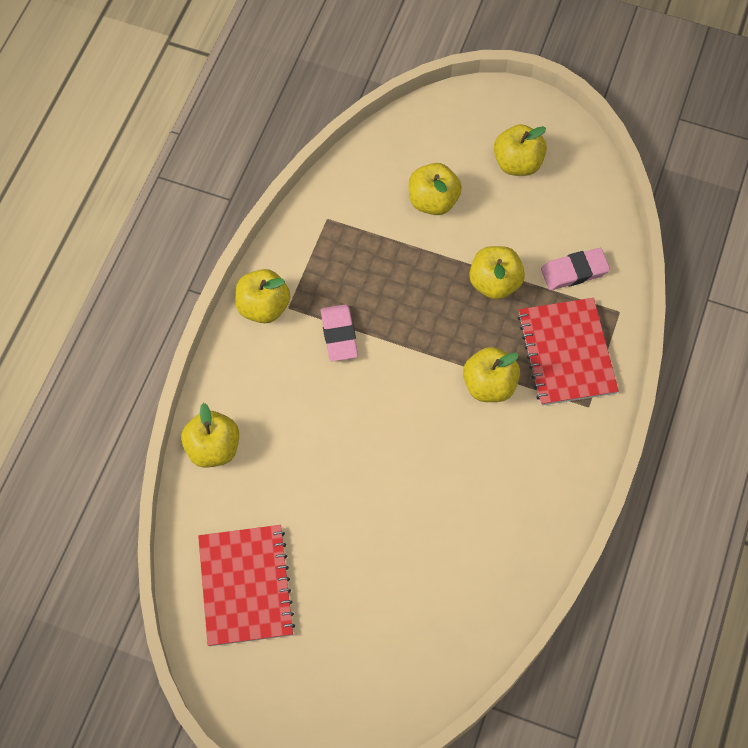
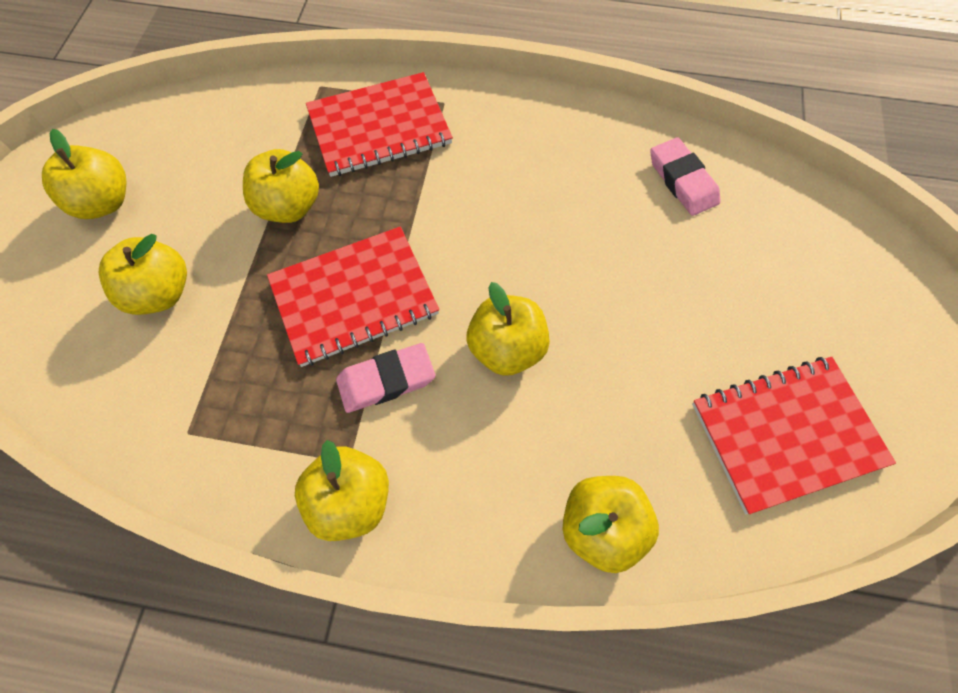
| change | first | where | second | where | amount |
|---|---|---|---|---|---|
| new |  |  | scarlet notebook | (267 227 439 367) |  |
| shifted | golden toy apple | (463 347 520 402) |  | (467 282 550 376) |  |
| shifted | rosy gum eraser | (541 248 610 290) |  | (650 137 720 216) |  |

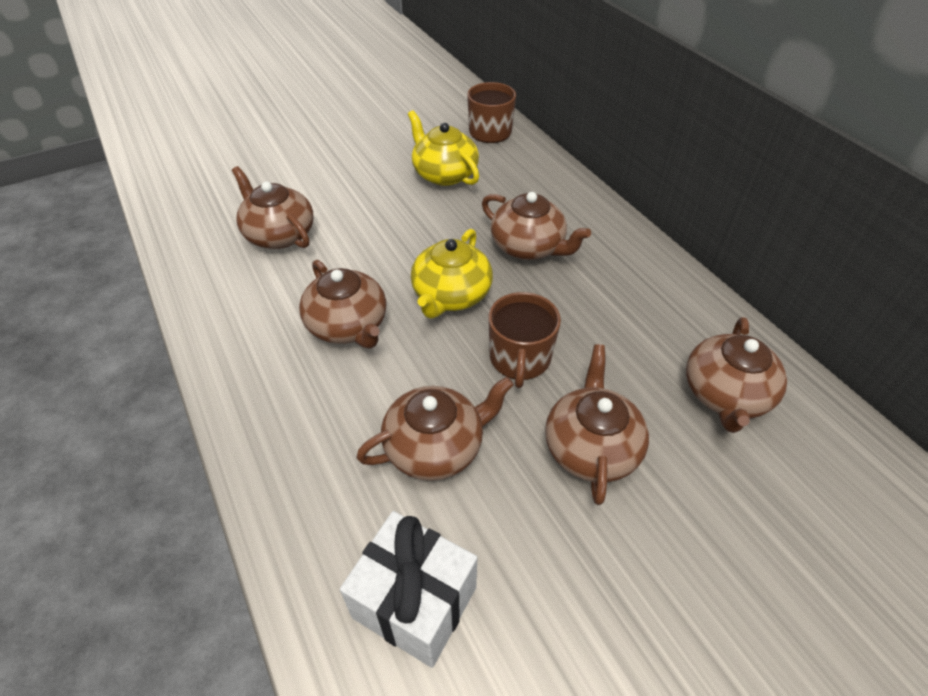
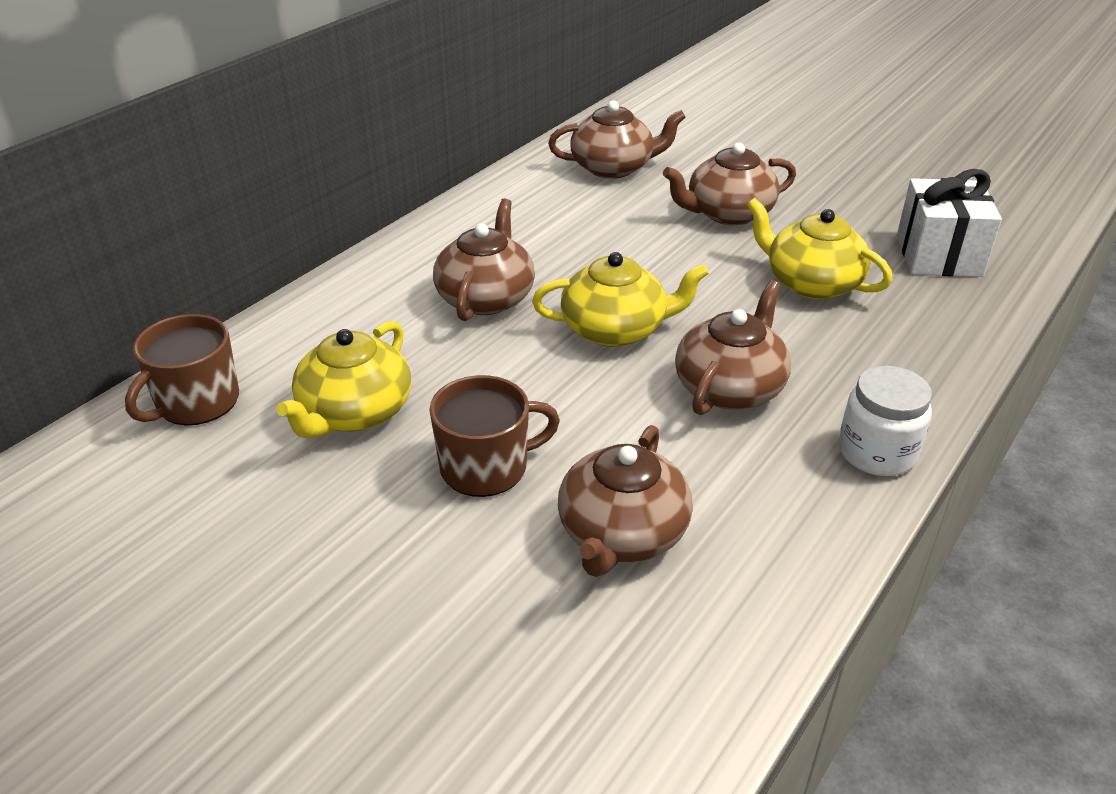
| change | first | where | second | where | amount |
|---|---|---|---|---|---|
| shifted | dark brown tea mug | (488 292 561 388) |  | (429 375 560 497) |  |
| repainted | dark brown tea pot | (356 377 514 481) | golden tea pot | (747 198 892 299) |  |
| new |  |  | snow-white jar | (839 366 932 476) |  |

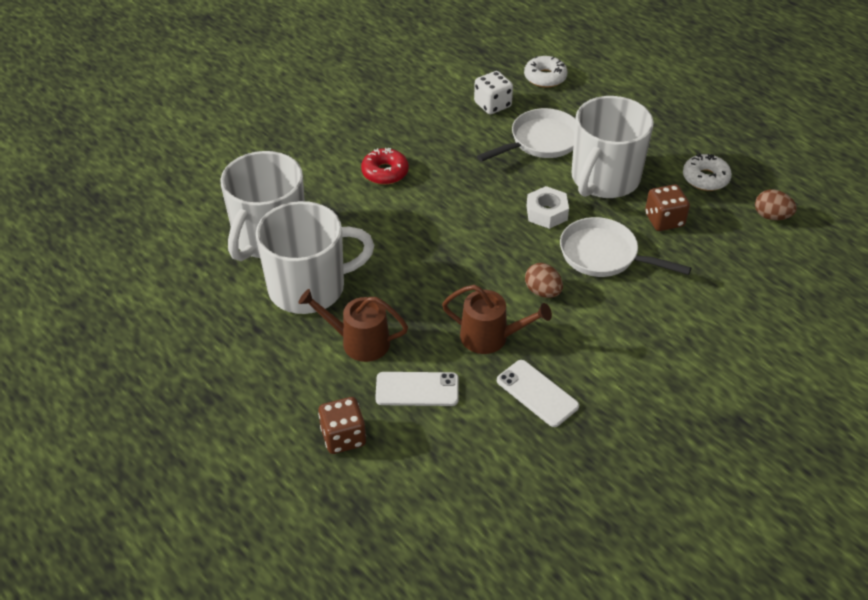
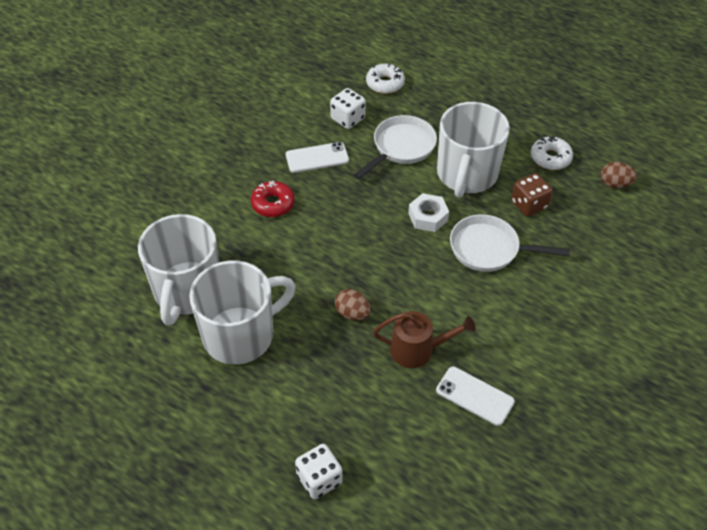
| change | first | where | second | where | amount |
|---|---|---|---|---|---|
| shifted | snow-white smartphone | (375 372 459 406) |  | (286 142 349 173) |  |
| repainted | dark brown dice | (318 397 366 454) | snow-white dice | (295 444 343 499) |  |
| shifted | dark brown egg shape | (525 263 563 298) |  | (335 289 371 321) |  |
| gone | dark brown watering pot | (298 289 408 362) |  |  |  |

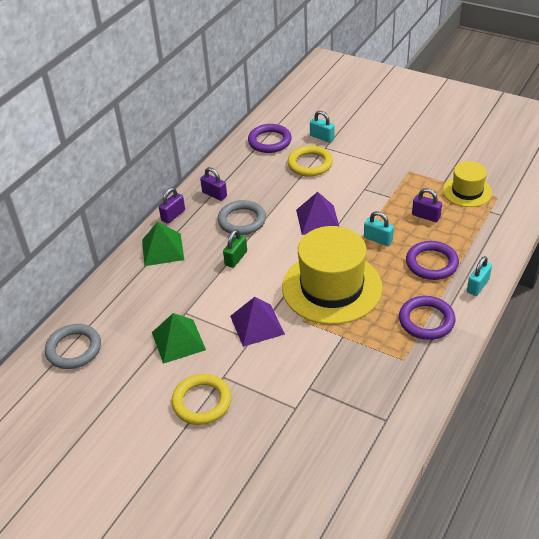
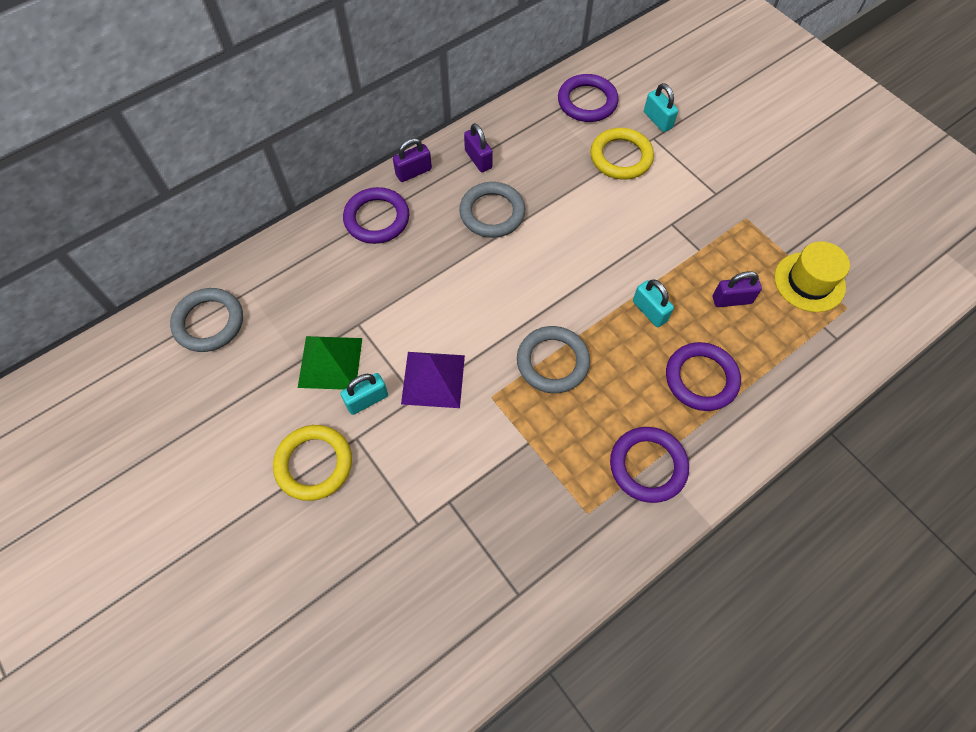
| change | first | where | second | where | amount |
|---|---|---|---|---|---|
| shifted | aqua padlock | (467 256 492 296) |  | (341 373 388 415) |  |
| swapped | leaf-green solid pyramid | (142 222 184 266) | purple ring | (343 187 409 244) |  |
| swapped | golden tall hat | (282 226 382 324) | grey ring | (517 326 590 393) |  |
| rotated | purple padlock | (412 188 442 222) |  | (713 271 762 307) | 60 degrees counterclockwise |
| gone | leaf-green padlock | (223 229 247 268) |  |  |  |
| gone | purple solid pyramid | (296 192 339 235) |  |  |  |

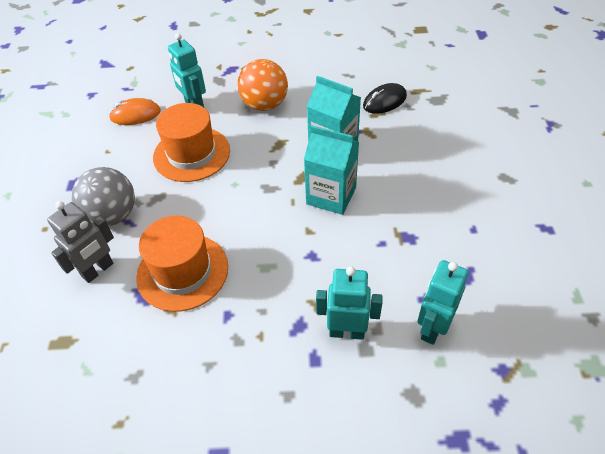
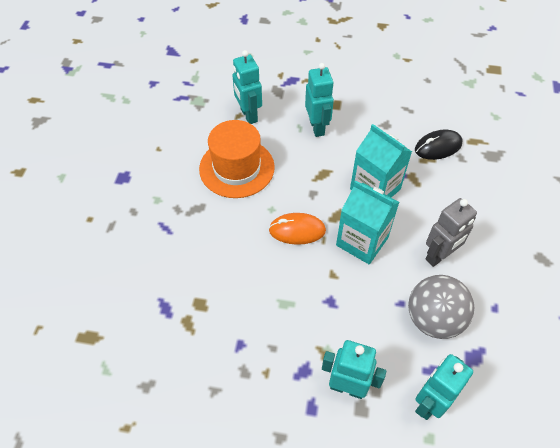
| change | first | where | second | where | amount |
|---|---|---|---|---|---|
| shifted | orange mouse | (109 98 161 125) |  | (269 213 326 245) |  |
| swapped | orange sphere | (238 59 288 111) | aqua robot figure | (305 63 334 137) |  |
| shifted | grey sphere | (71 167 135 226) |  | (408 275 475 339) |  |
| shifted | grey robot figure | (47 201 114 283) |  | (426 198 477 267) |  |
| gone | orange tall hat | (136 216 228 312) |  |  |  |

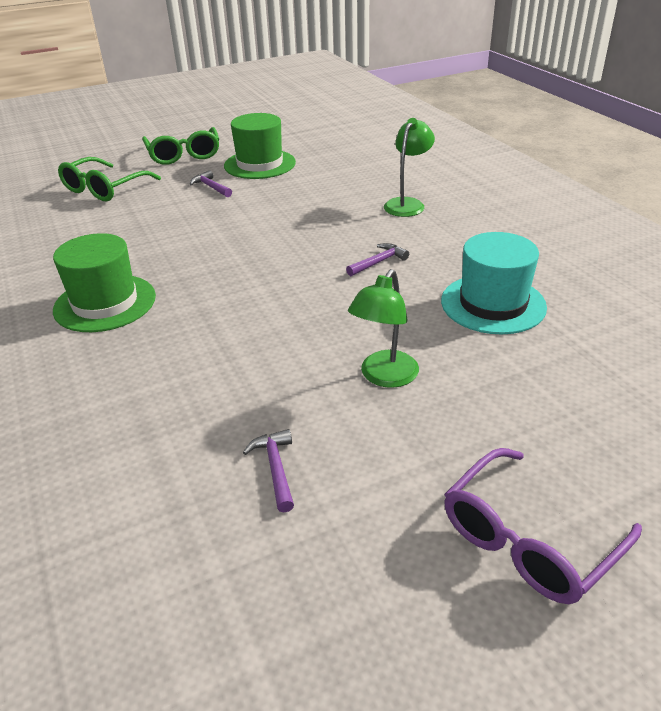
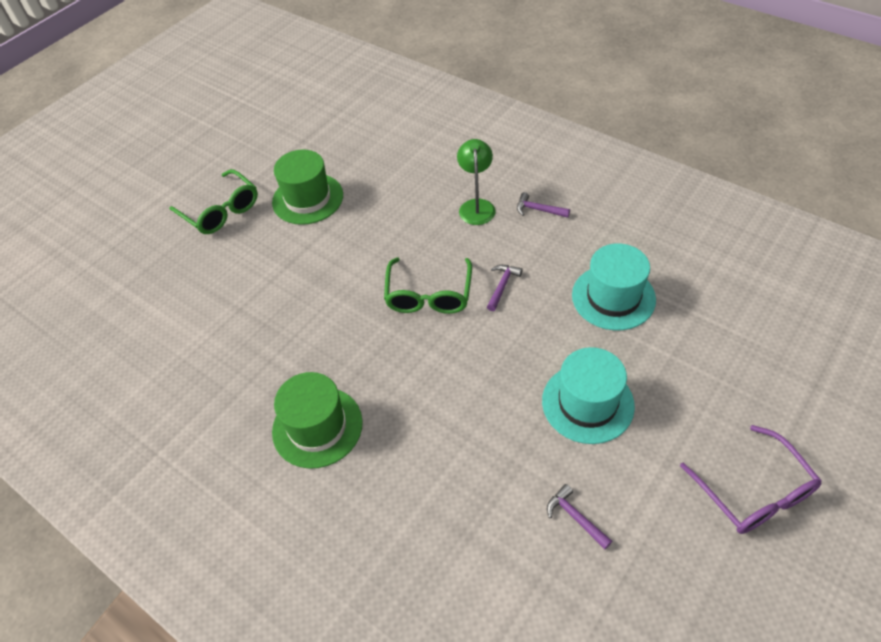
| change | first | where | second | where | amount |
|---|---|---|---|---|---|
| shifted | leaf-green glasses | (58 157 161 201) |  | (384 257 472 314) |  |
| shifted | purple carpenter's hammer | (190 170 232 197) |  | (517 192 570 218) |  |
| swapped | leaf-green reading lamp | (348 269 419 388) | aqua tall hat | (542 347 635 444) |  |
| rotated | purple glasses | (444 448 642 604) |  | (680 425 822 534) | 45 degrees counterclockwise |

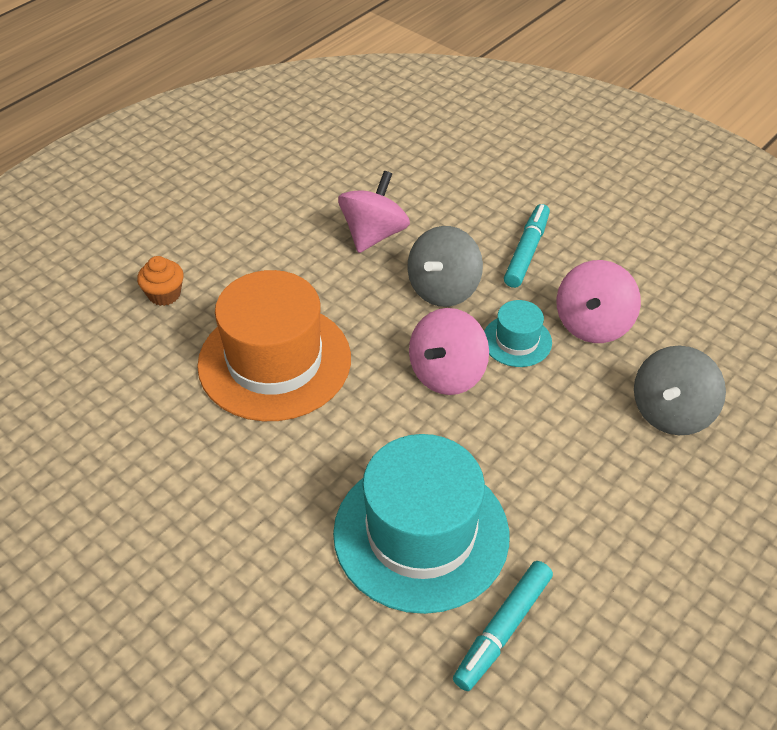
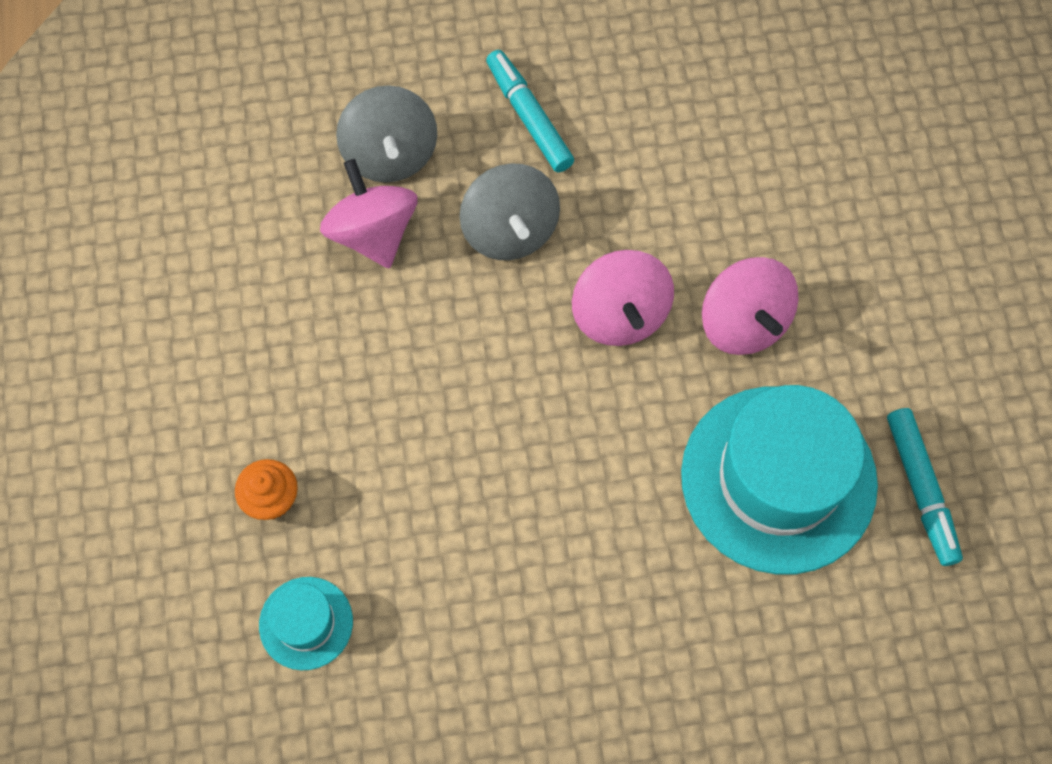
| change | first | where | second | where | amount |
|---|---|---|---|---|---|
| shifted | aqua tall hat | (484 300 552 367) |  | (259 577 353 670) |  |
| shifted | grey spinning top | (634 346 726 435) |  | (336 85 437 182) |  |
| shifted | rosy spinning top | (557 260 641 343) |  | (702 257 798 355) |  |
| gone | orange tall hat | (197 270 351 421) |  |  |  |

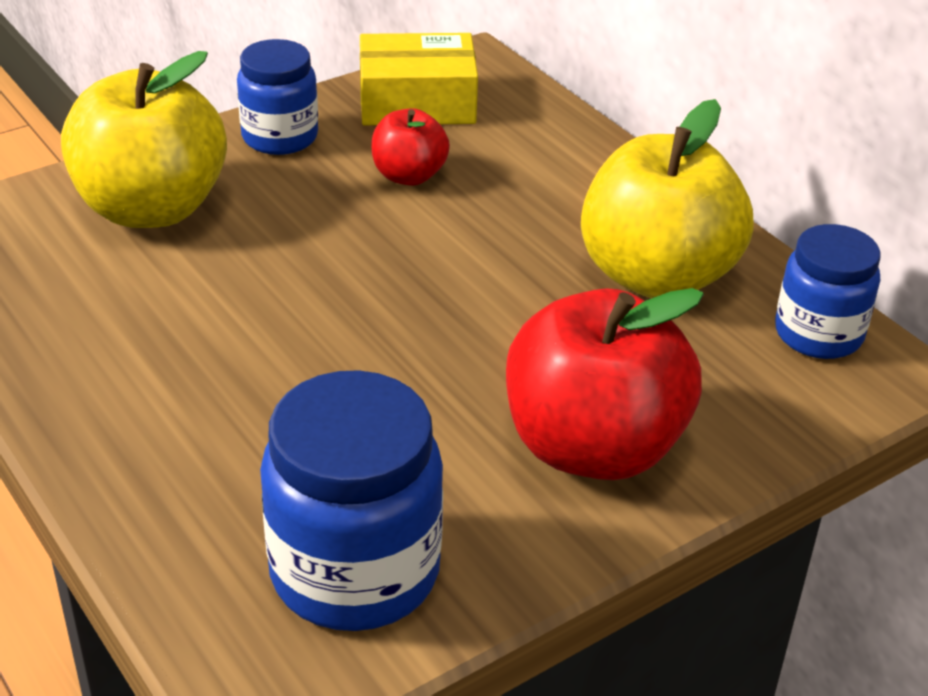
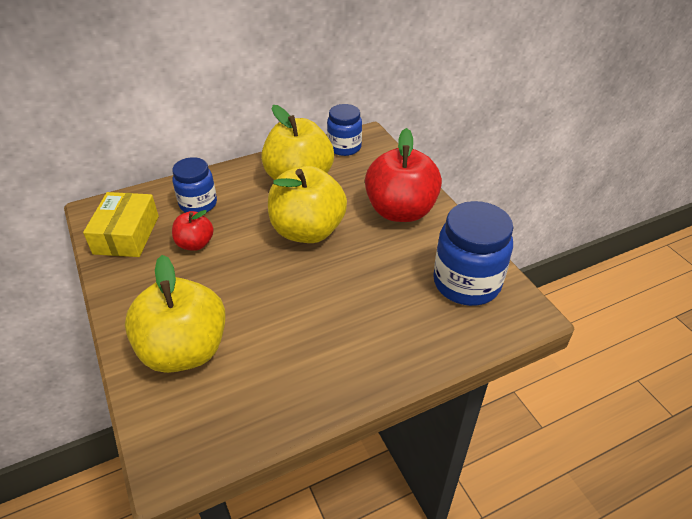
| change | first | where | second | where | amount |
|---|---|---|---|---|---|
| shifted | royal blue jar | (237 39 318 155) |  | (172 157 217 213) |  |
| new |  |  | golden toy apple | (268 166 347 243) |  |

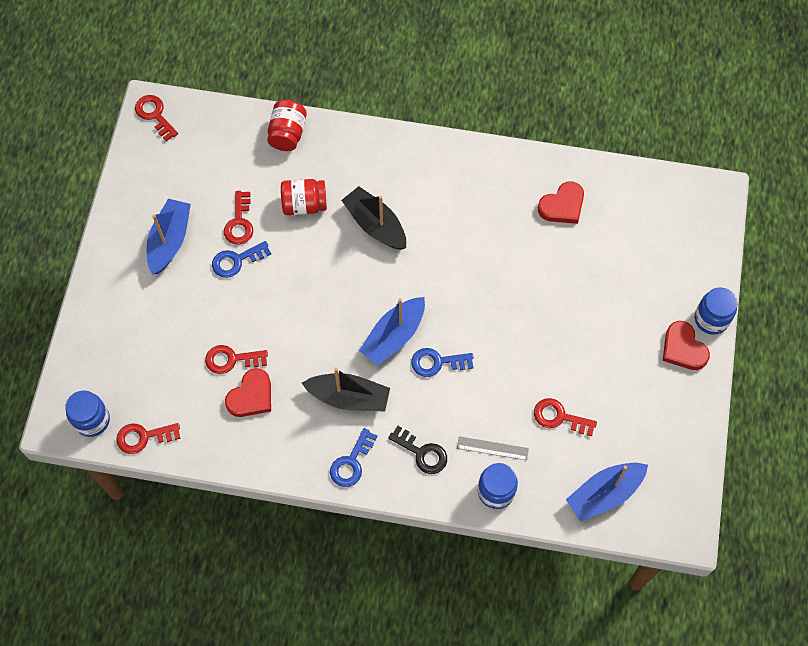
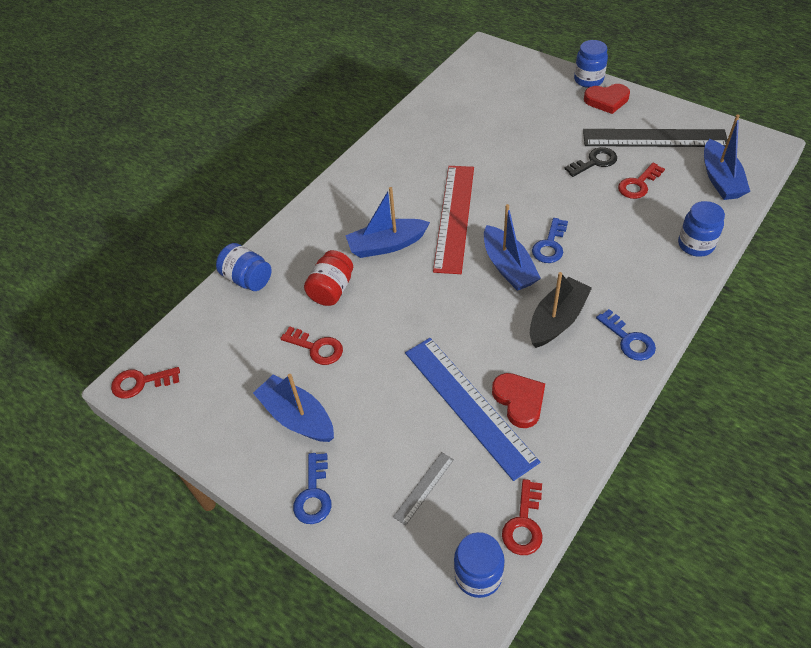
| change | first | where | second | where | amount |
|---|---|---|---|---|---|
| repainted | scarlet jar | (267 100 307 151) | royal blue jar | (216 243 271 291) |  |
| shifted | royal blue key | (212 241 271 278) |  | (293 453 331 524) |  |
| repainted | ebony toy boat | (341 186 406 250) | royal blue toy boat | (345 187 430 258) |  |
| shifted | grey ruler | (457 436 529 460) |  | (393 452 454 526) |  |
| swapped | scarlet key | (205 345 268 374) | royal blue ruler | (405 338 540 481) |  |
| new |  |  | scarlet ruler | (433 166 474 274) |  |
| shifted | ebony key | (388 426 447 474) |  | (564 147 617 177) |  |
| new |  |  | ebony ruler | (583 129 728 147) |  |
| gone | scarlet heart | (538 181 584 224) |  |  |  |

